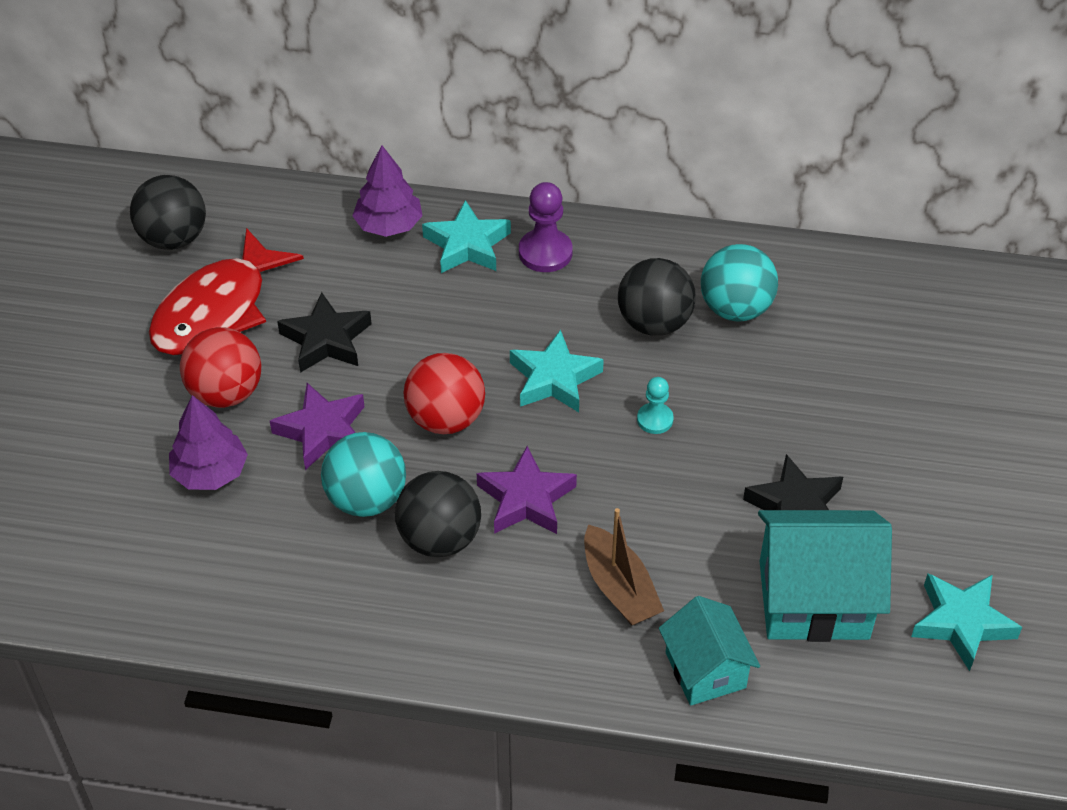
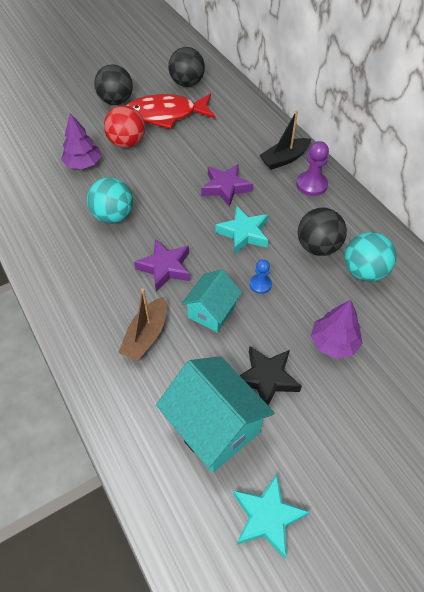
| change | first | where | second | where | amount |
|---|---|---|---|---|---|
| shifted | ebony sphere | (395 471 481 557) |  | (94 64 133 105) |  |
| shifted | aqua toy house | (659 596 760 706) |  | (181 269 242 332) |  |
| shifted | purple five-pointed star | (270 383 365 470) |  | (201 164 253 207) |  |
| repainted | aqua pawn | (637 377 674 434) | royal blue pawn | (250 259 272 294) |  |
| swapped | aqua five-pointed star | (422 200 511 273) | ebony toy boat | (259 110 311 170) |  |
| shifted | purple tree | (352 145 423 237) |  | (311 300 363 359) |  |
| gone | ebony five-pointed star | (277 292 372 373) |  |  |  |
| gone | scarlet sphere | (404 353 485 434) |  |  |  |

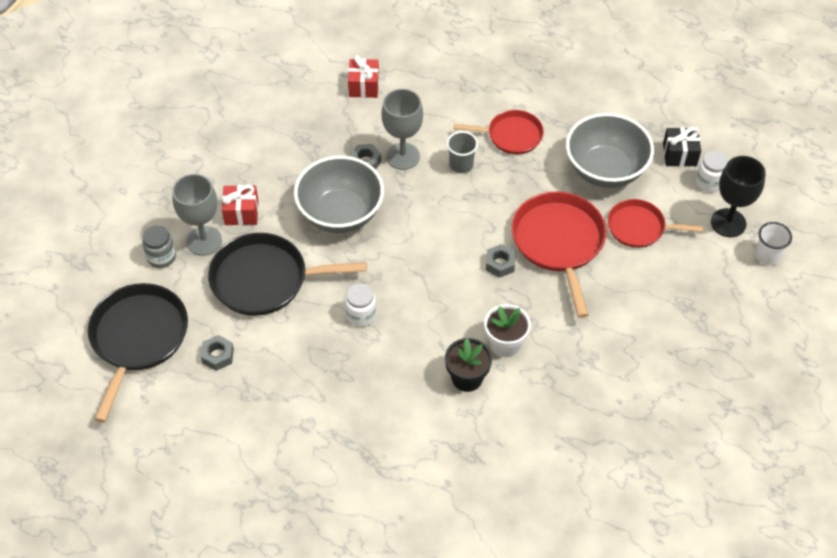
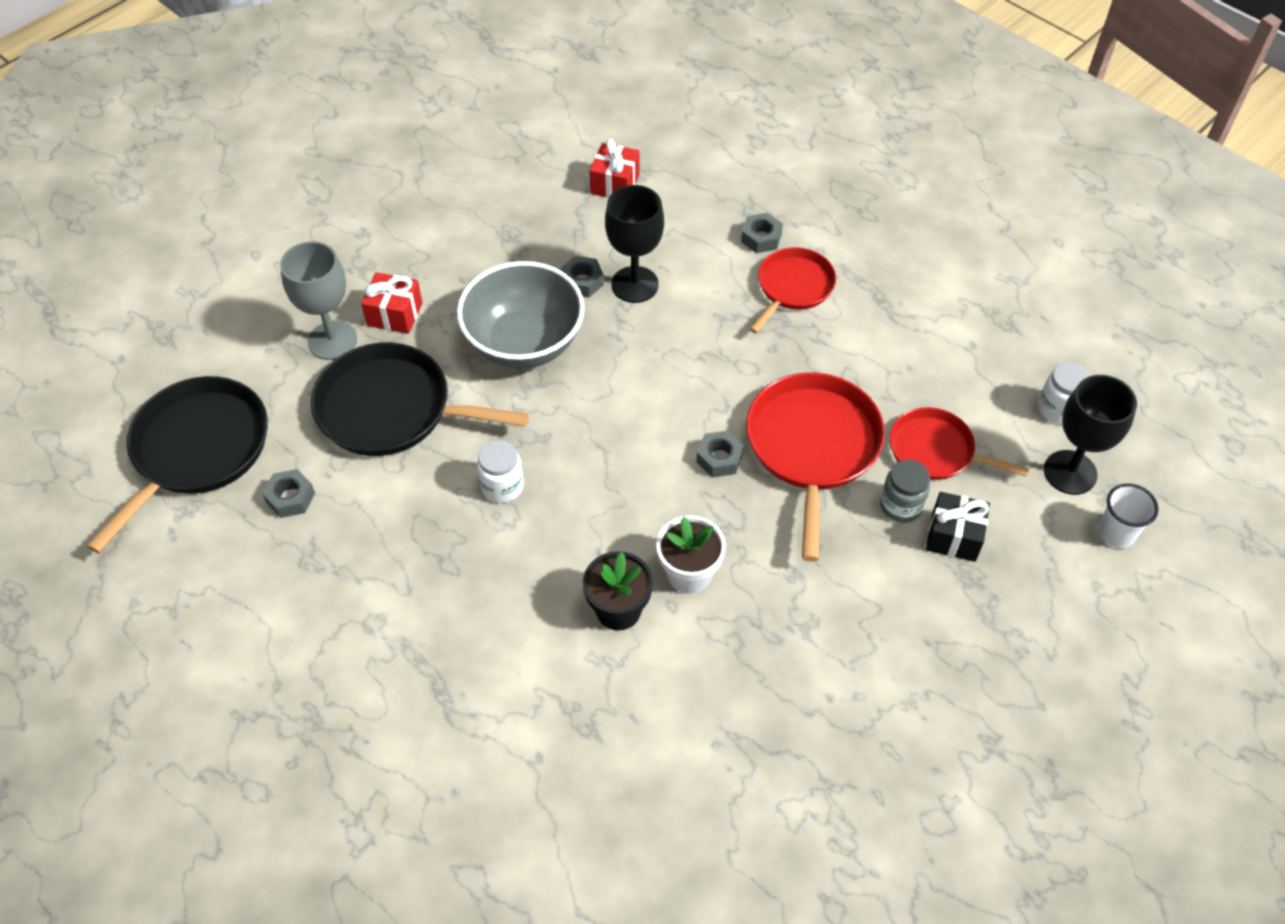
| change | first | where | second | where | amount |
|---|---|---|---|---|---|
| repainted | grey wine glass | (381 89 423 170) | ebony wine glass | (605 185 664 303) |  |
| new |  |  | grey hexagon nut | (741 213 783 253) |  |
| rotated | scarlet skillet | (454 110 544 154) |  | (750 247 836 333) | 75 degrees counterclockwise |
| shifted | grey jar | (142 225 176 268) |  | (880 460 930 523) |  |
| shifted | ebony wrapped gift | (663 127 701 167) |  | (926 492 990 562) |  |
| gone | grey tumbler | (447 131 478 173) |  |  |  |
| gone | grey serving bowl | (566 113 654 188) |  |  |  |

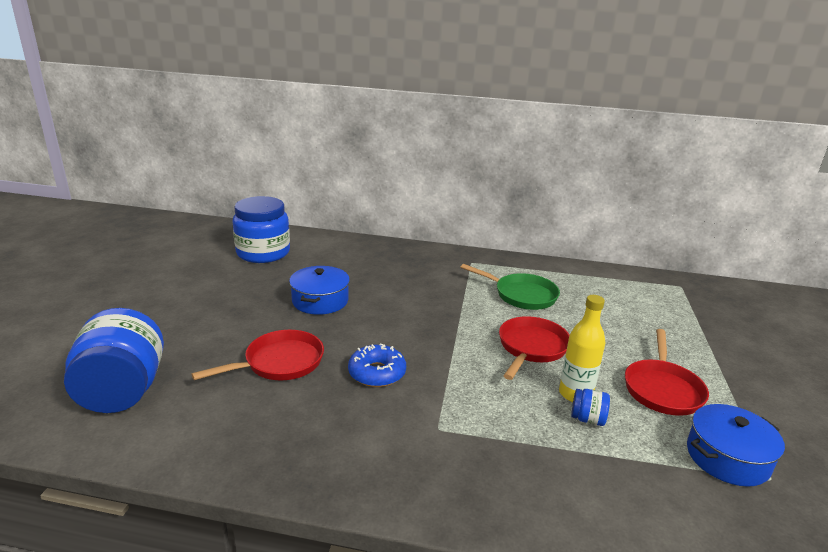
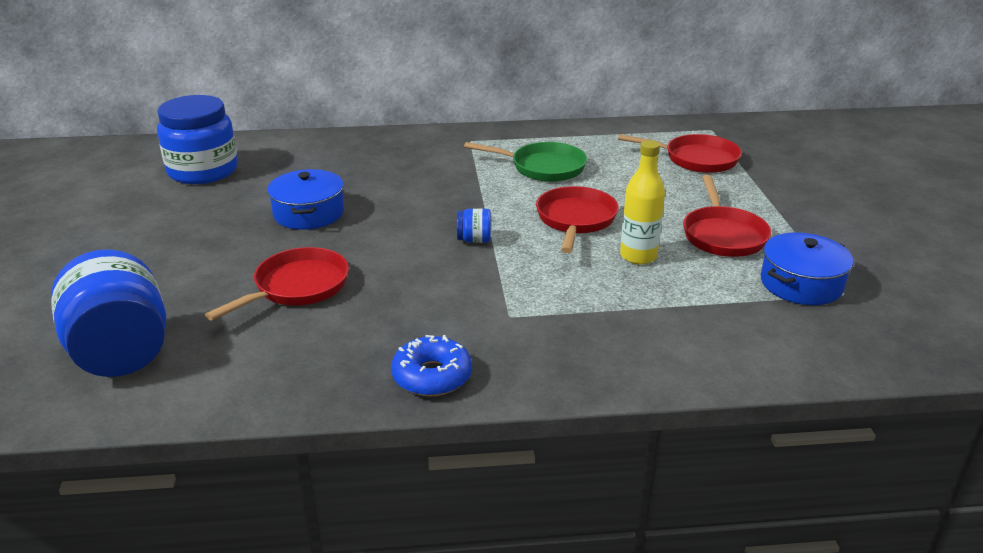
| change | first | where | second | where | amount |
|---|---|---|---|---|---|
| shifted | royal blue doughnut | (348 343 406 387) |  | (391 335 472 396) |  |
| shifted | royal blue jar | (571 389 610 426) |  | (457 209 491 243) |  |
| new |  |  | scarlet skillet | (618 134 742 173) |  |

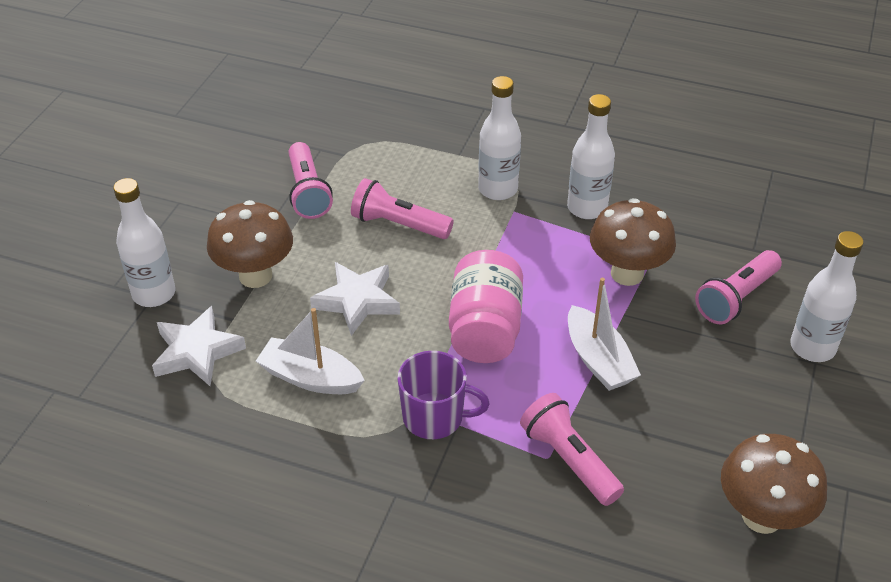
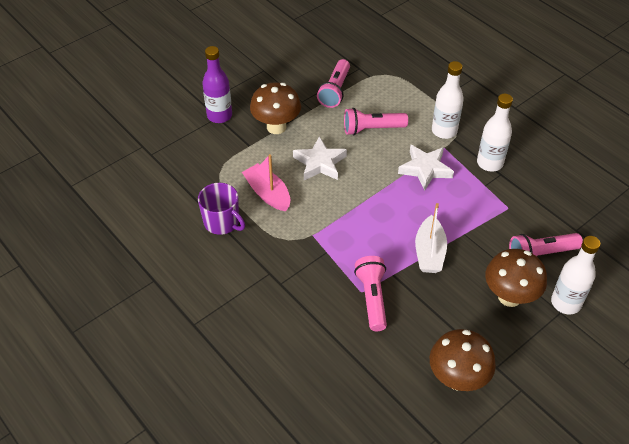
| change | first | where | second | where | amount |
|---|---|---|---|---|---|
| shifted | purple tea mug | (397 351 490 439) |  | (198 183 245 235) |  |
| repainted | snow-white drink bottle | (113 178 176 307) | purple drink bottle | (203 46 232 123) |  |
| repainted | snow-white toy boat | (256 308 365 394) | rosy toy boat | (242 154 290 211) |  |
| rotated | rosy flashlight | (351 178 454 239) |  | (344 108 408 135) | 60 degrees counterclockwise |
| shifted | snow-white five-pointed star | (152 306 246 386) |  | (398 145 454 191) |  |
| shifted | dark brown mushroom | (590 198 676 286) |  | (485 249 547 307) |  |
| gone | rosy jar | (449 250 523 363) |  |  |  |

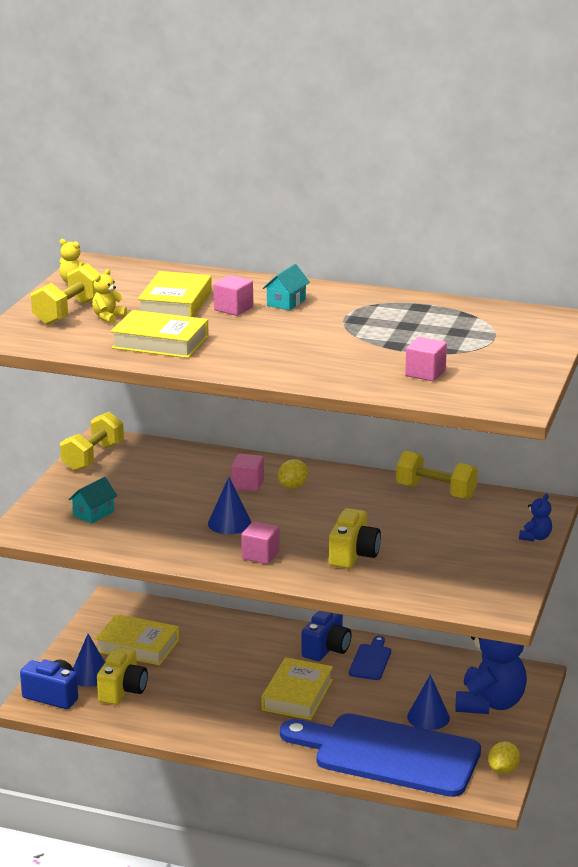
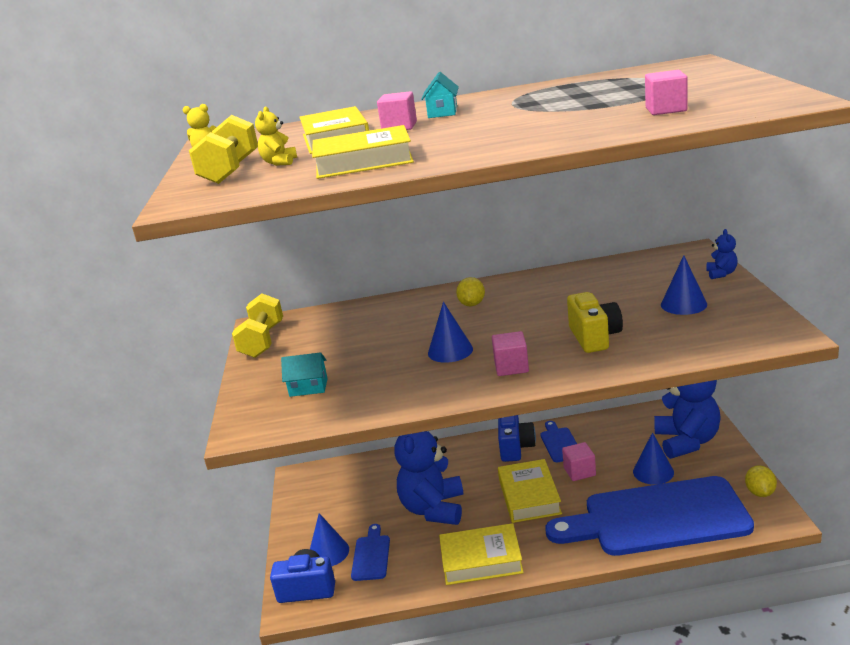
| change | first | where | second | where | amount |
|---|---|---|---|---|---|
| rotated | aqua toy house | (68 477 117 524) |  | (281 352 328 397) | 75 degrees clockwise |
| swapped | golden photo camera | (97 647 148 705) | royal blue cutting board | (351 524 390 581) |  |
| new |  |  | royal blue stuffed bear | (394 431 463 525) |  |
| shifted | golden hardback | (95 614 179 666) |  | (439 523 524 585) |  |
| shifted | rosy cube | (231 454 264 491) |  | (562 442 596 481) |  |
| new |  |  | royal blue cone | (661 255 707 315) |  |
| gone | golden dumbbell | (396 451 478 499) |  |  |  |

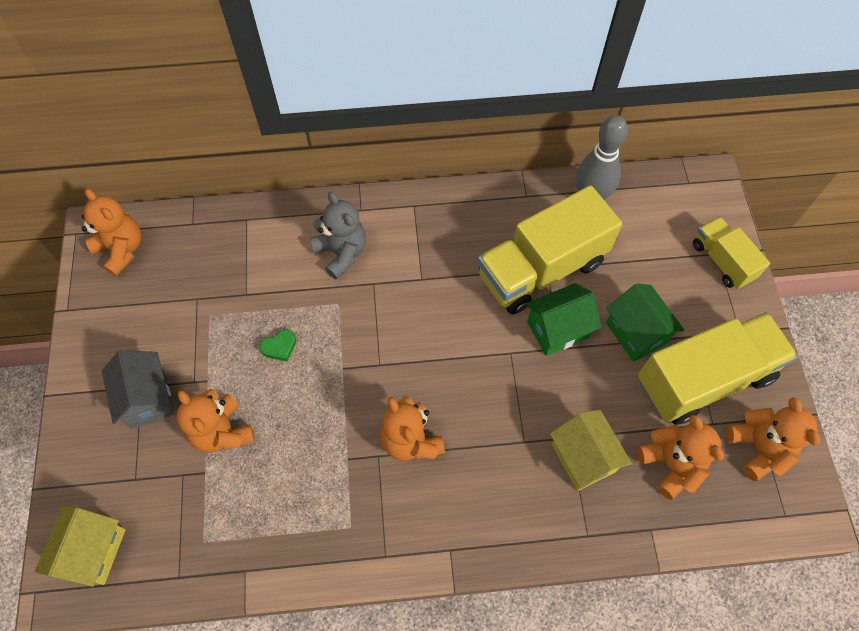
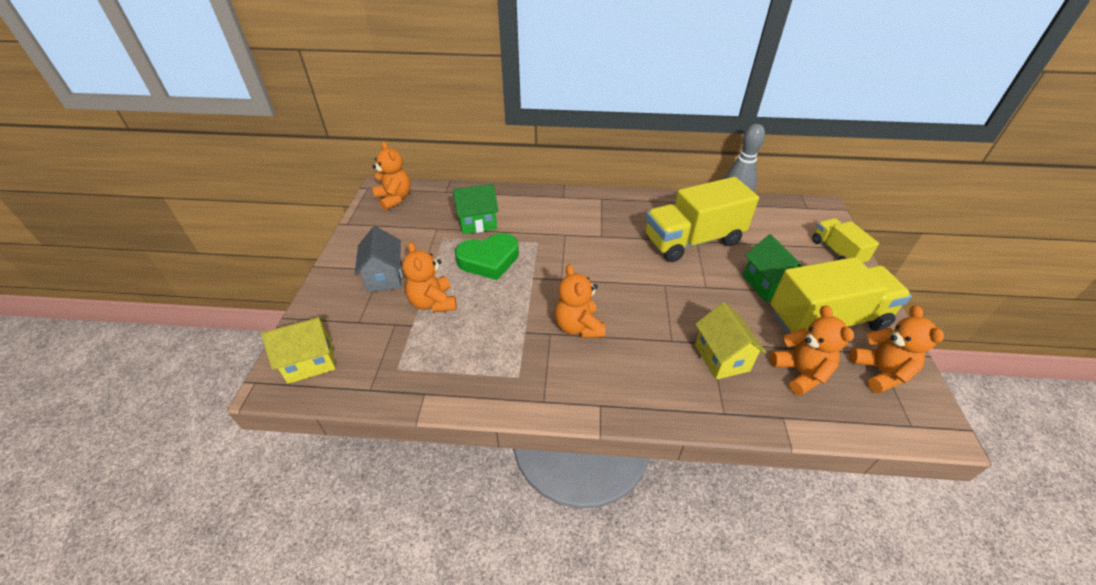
| change | first | where | second | where | amount |
|---|---|---|---|---|---|
| rotated | golden toy house | (35 507 126 587) |  | (261 317 336 384) | 45 degrees clockwise |
| shifted | leaf-green toy house | (526 283 602 356) |  | (453 184 498 234) |  |
| scaled | leaf-green heart | (260 329 296 361) |  | (455 233 519 280) | x2.29 |
| gone | grey stuffed bear | (310 192 366 280) |  |  |  |

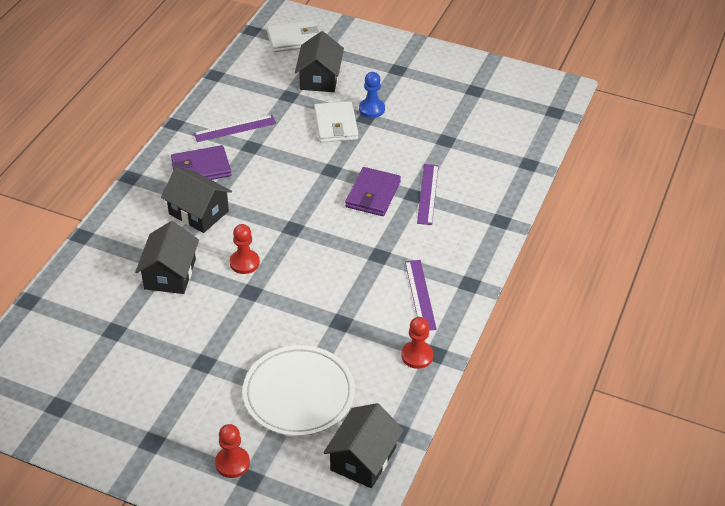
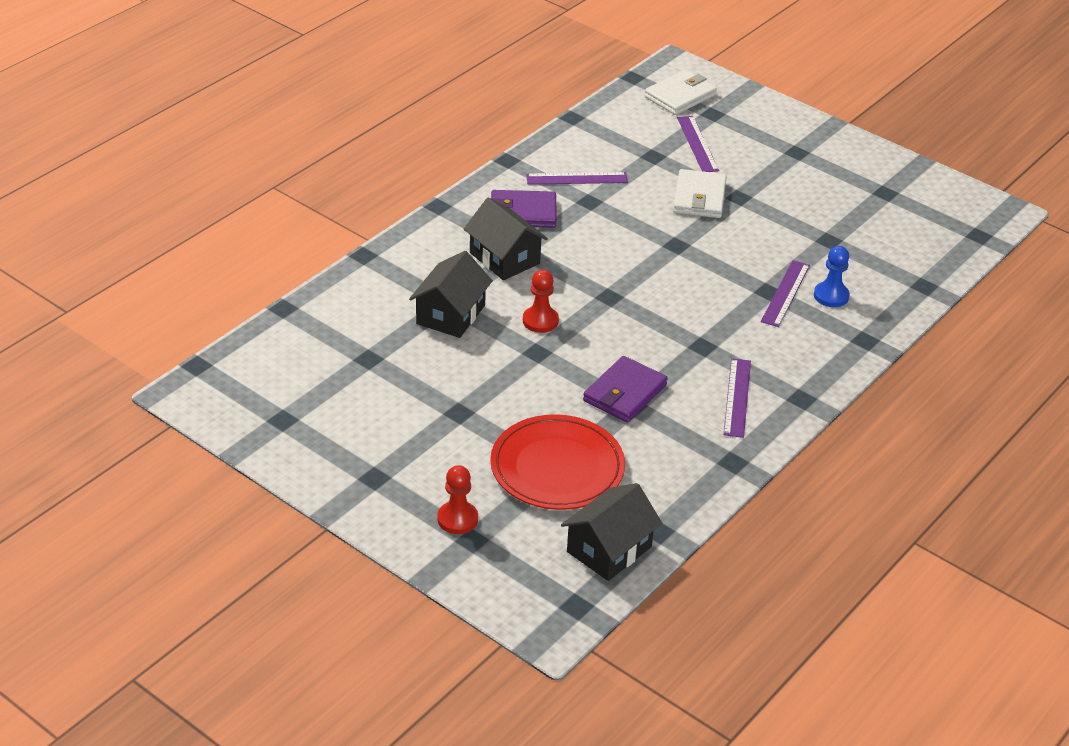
| change | first | where | second | where | amount |
|---|---|---|---|---|---|
| repainted | snow-white plate | (243 345 355 436) | scarlet plate | (490 414 625 510) |  |
| shifted | purple wallet | (345 167 401 216) |  | (583 356 668 423) |  |
| rotated | snow-white wallet | (267 20 319 52) |  | (644 70 717 115) | 45 degrees counterclockwise |
| swapped | ebony toy house | (295 31 344 92) | purple ruler | (677 116 719 172) |  |
| shifted | royal blue pawn | (359 72 385 118) |  | (814 246 850 307) |  |
| gone | scarlet pawn | (401 317 433 369) |  |  |  |

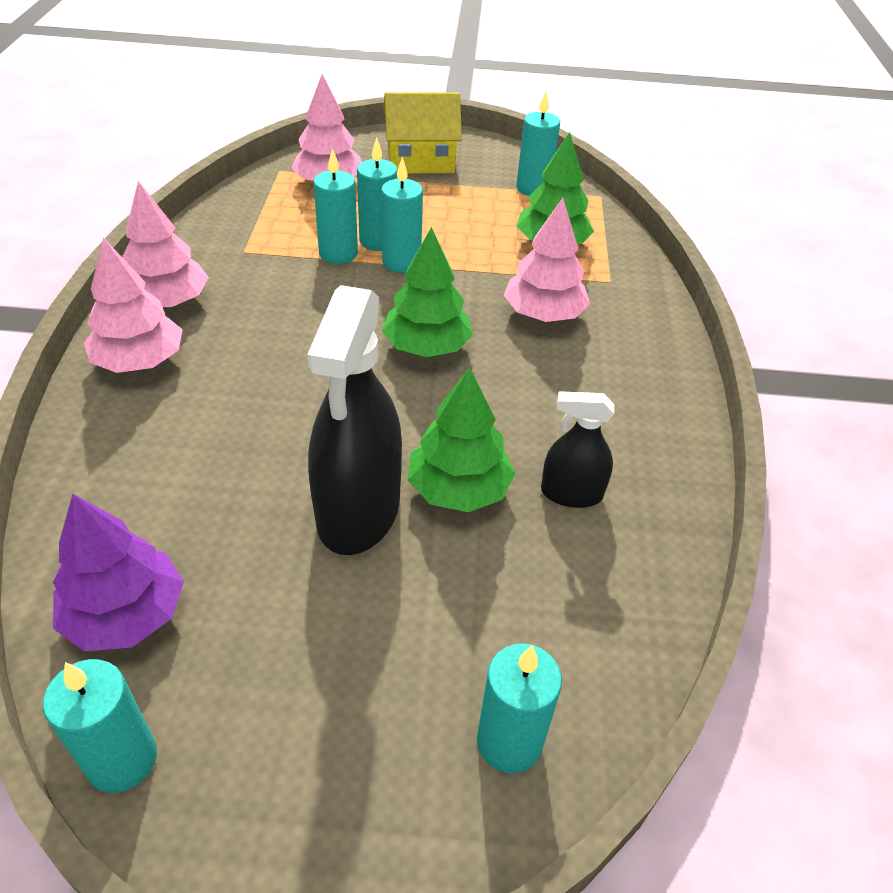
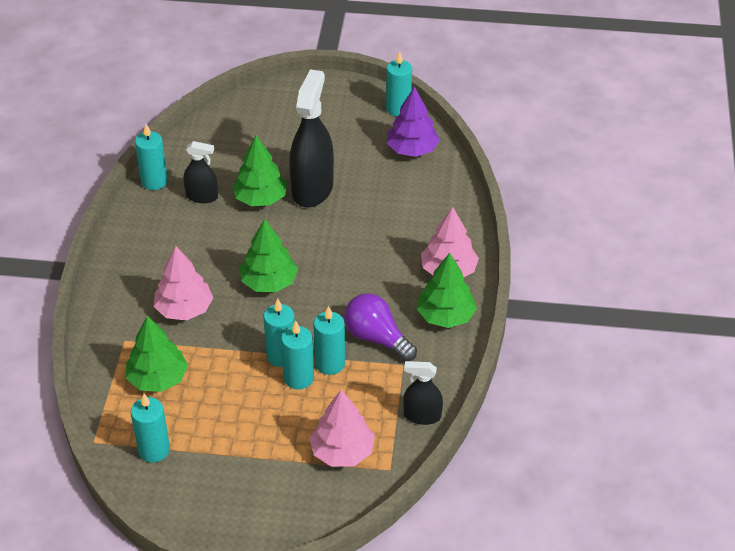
| change | first | where | second | where | amount |
|---|---|---|---|---|---|
| shifted | aqua pillar candle | (477 644 562 773) |  | (135 124 168 190) |  |
| new |  |  | purple light bulb | (344 293 417 361) |  |
| new |  |  | ebony spray cleaner | (403 361 443 425) |  |
| repainted | rosy tree | (122 181 209 307) | leaf-green tree | (417 253 477 328) |  |
| gone | golden toy house | (383 92 462 173) |  |  |  |

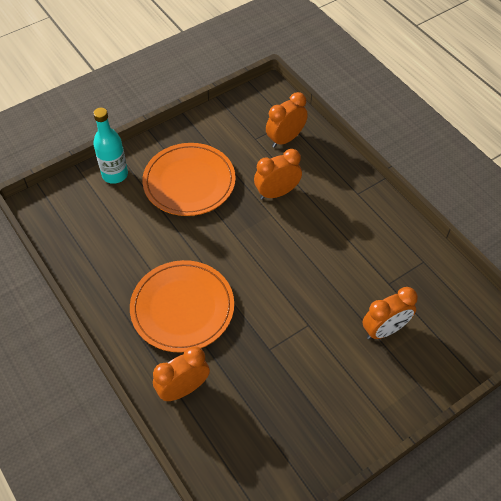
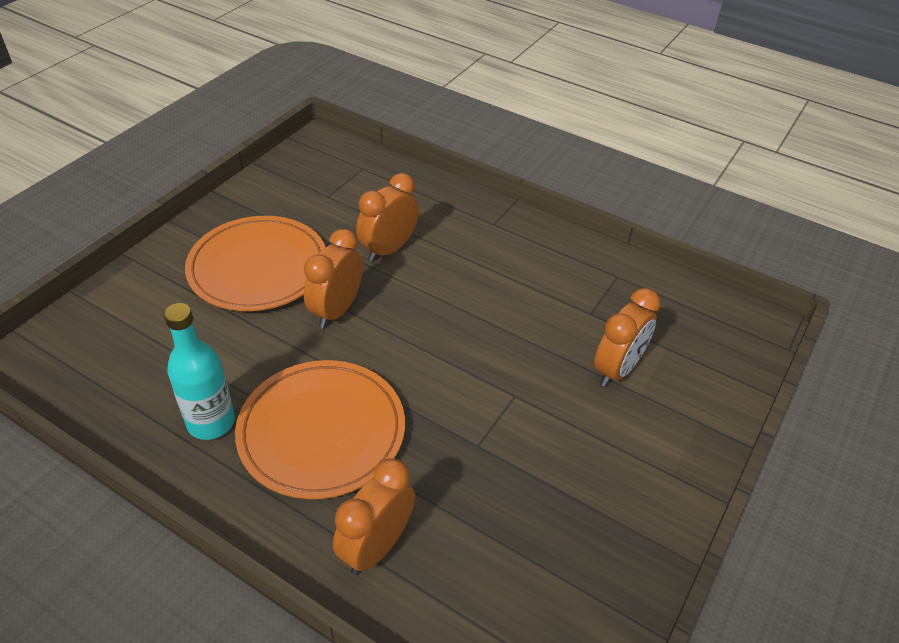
| change | first | where | second | where | amount |
|---|---|---|---|---|---|
| shifted | aqua drink bottle | (93 108 128 184) |  | (164 303 235 440) |  |
| shifted | orange clock | (266 92 308 148) |  | (304 229 363 328) |  |

